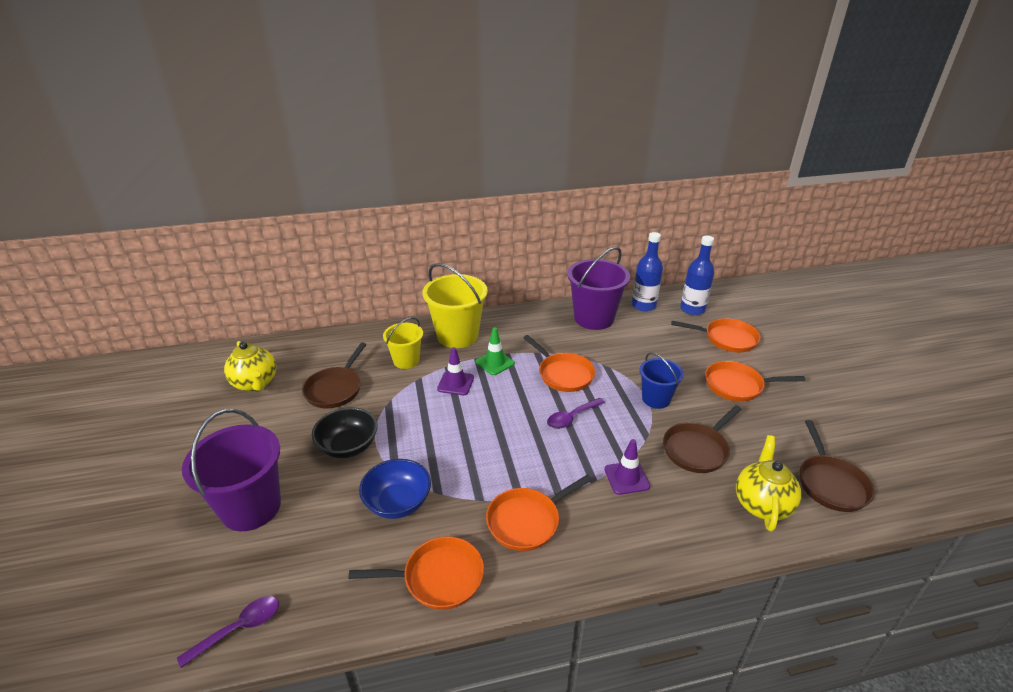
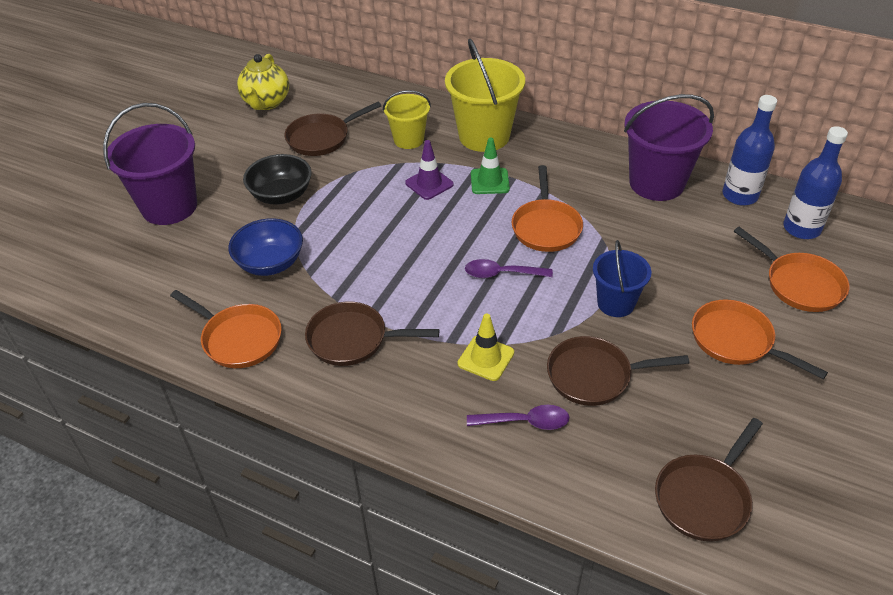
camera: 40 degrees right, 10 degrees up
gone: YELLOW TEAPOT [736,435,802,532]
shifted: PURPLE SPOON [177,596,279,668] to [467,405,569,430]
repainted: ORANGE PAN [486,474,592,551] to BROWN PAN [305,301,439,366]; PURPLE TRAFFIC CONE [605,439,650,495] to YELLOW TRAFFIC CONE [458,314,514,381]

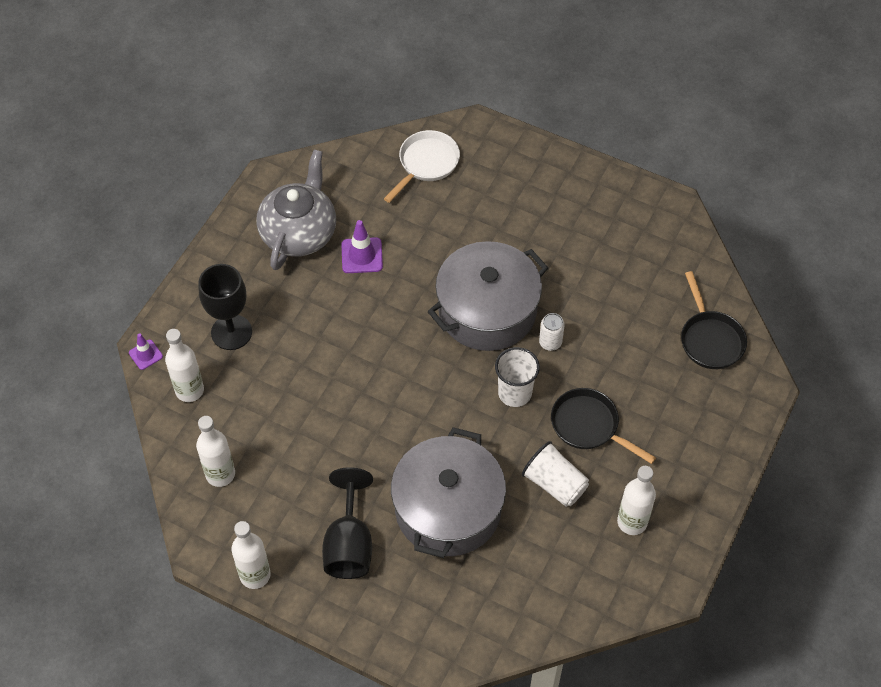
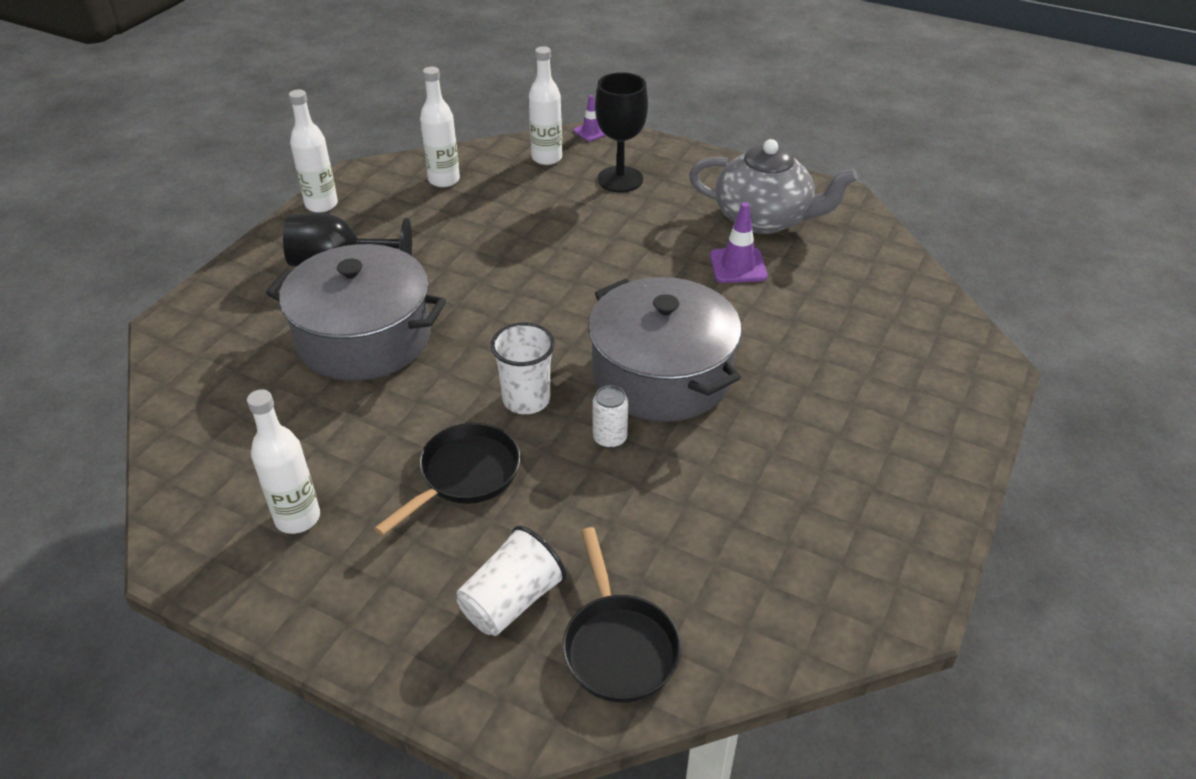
camera: 90 degrees right, 15 degrees down
gone: WHITE PAN [384,130,460,203]
shifted: WHITE CUP [522,441,589,507] to [456,526,567,636]
rotated: BLACK PAN [681,271,747,369] = [562,527,681,703] 90 degrees counterclockwise

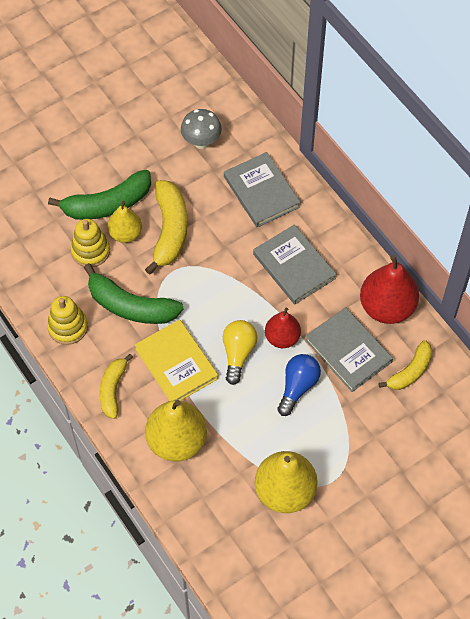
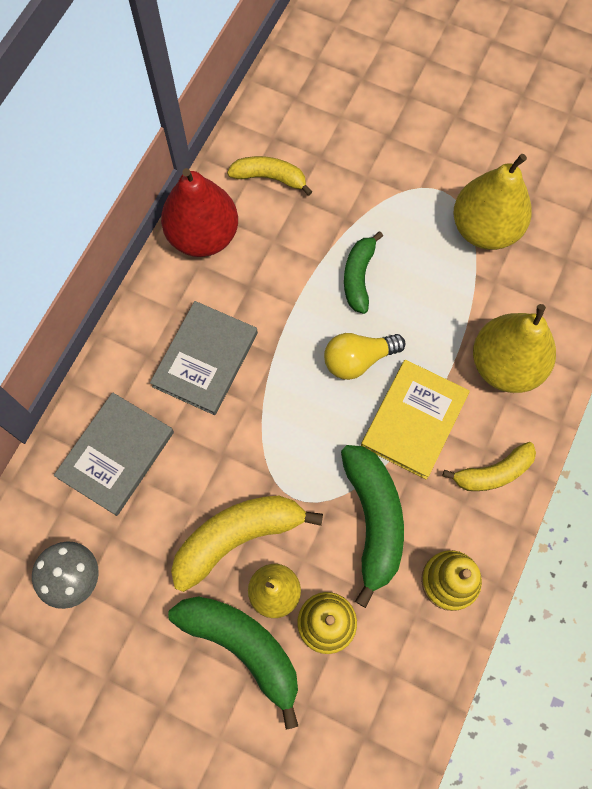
camera: 120 degrees left, 10 degrees up
gone: RED PEAR [265,308,301,348]; GREY BOOK [305,307,393,392]
swapped: BLUE LIGHT BULB [277,354,321,416] to GREEN BANANA [344,231,383,314]

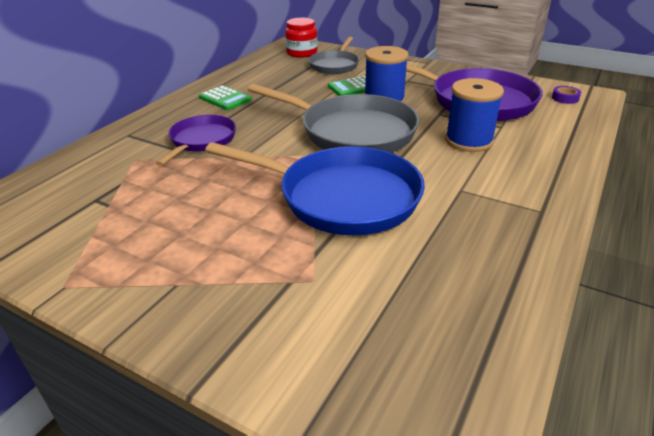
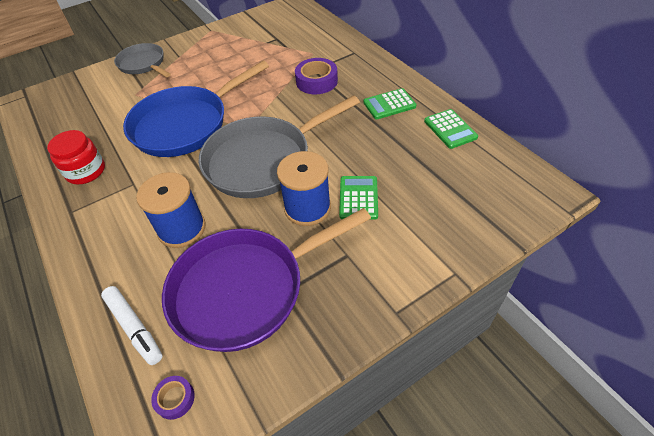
camera: 120 degrees right, 15 degrees up
new: WHITE MARKER [101,286,163,365]; GREEN CALCULATOR [424,109,478,149]
shifted: RED JAR [285,18,318,58] to [47,130,105,185]; GREY PAN [308,37,359,74] to [114,43,171,77]
swapped: PURPLE PAN [156,115,236,166] to PURPLE TAPE [295,58,338,94]

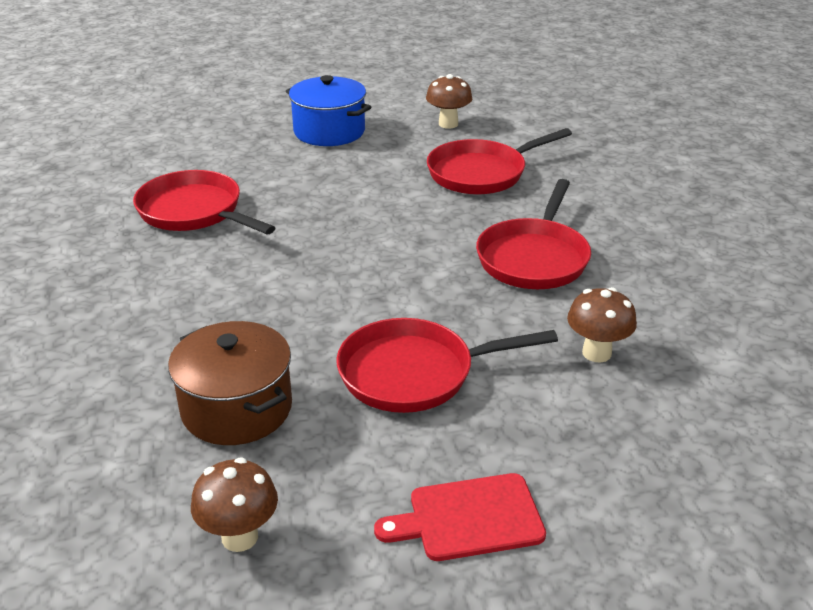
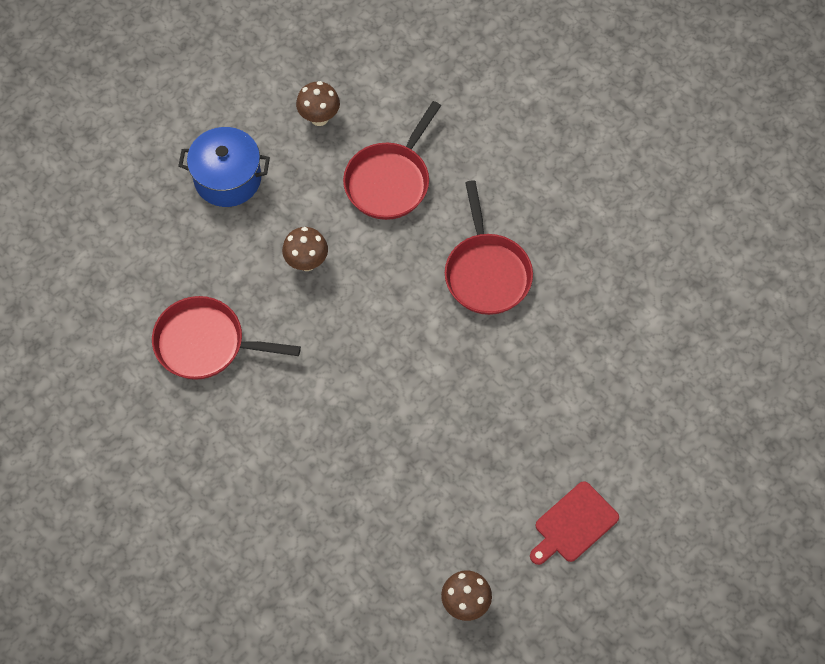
camera: 30 degrees left, 30 degrees up
gone: BROWN POT [168,321,292,445]; RED PAN [336,318,558,413]
shifted: BROWN MUSHROOM [567,287,637,363] to [282,227,328,271]

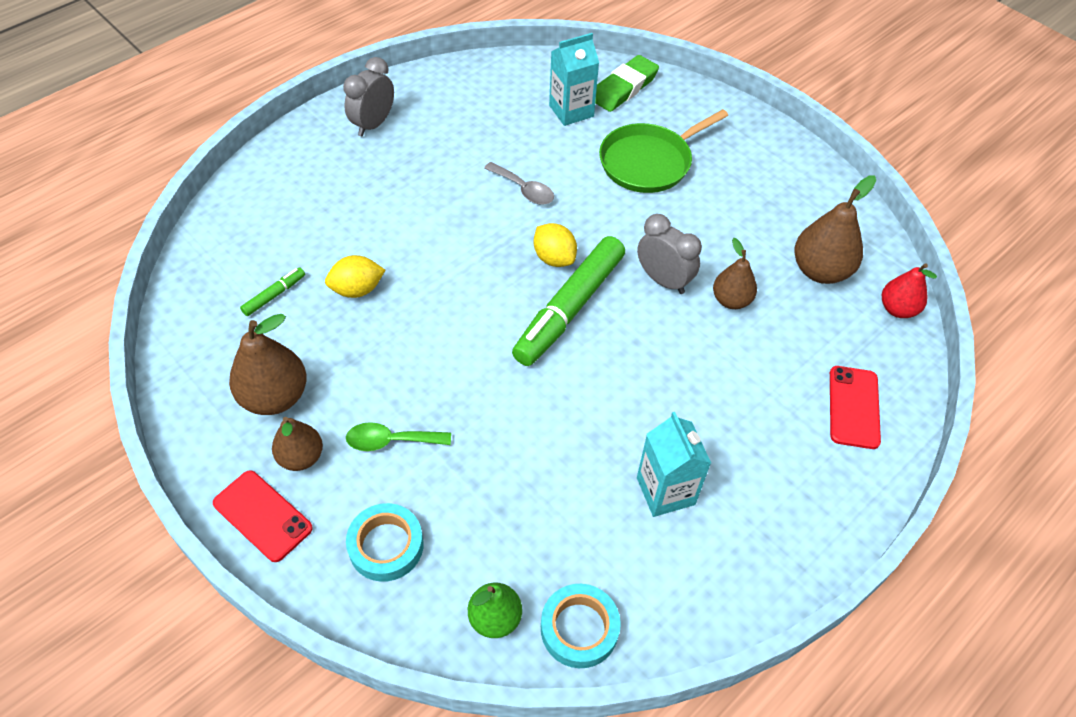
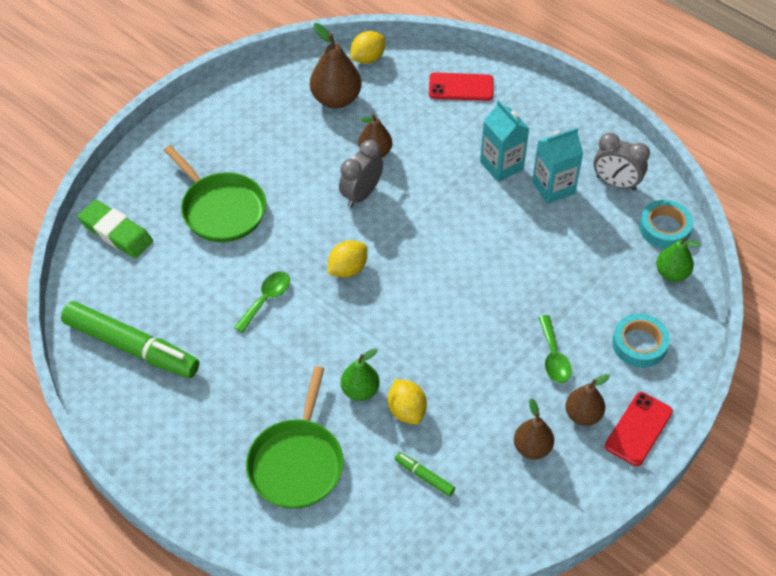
camera: 95 degrees left, 0 degrees up
new: GREEN PAN [246,366,344,509]; GREEN PEAR [341,348,380,401]
shifted: GREY CLOCK [343,57,394,137] to [593,133,650,191]; GREEN MARKER [512,236,625,366] to [61,301,199,378]; TURQUOISE CARTON [549,33,599,126] to [480,100,530,182]
swapped: RED PEAR [882,264,937,318] to YELLOW LEMON [351,31,385,64]
repainted: GREY SPOON [484,162,554,205] to GREEN SPOON [234,272,290,333]
scaled: BROWN PEAR [229,314,307,415] = [514,399,554,459] x0.64

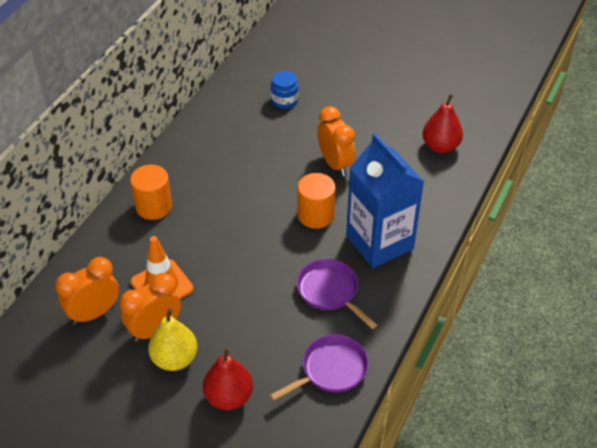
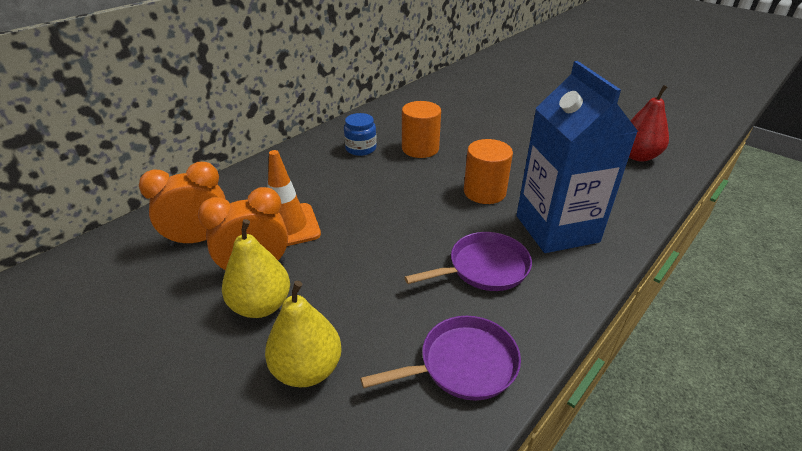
camera: 15 degrees right, 10 degrees down
gone: ORANGE CLOCK [317,106,355,176]
shifted: ORANGE CYLINDER [130,165,172,220] to [402,101,441,158]; BLUE JAR [271,71,299,109] to [344,113,377,156]
repainted: RED PEAR [203,347,253,410] to YELLOW PEAR [265,281,342,387]
rotated: PURPLE PAN [297,259,377,329] = [404,232,532,291] 90 degrees clockwise

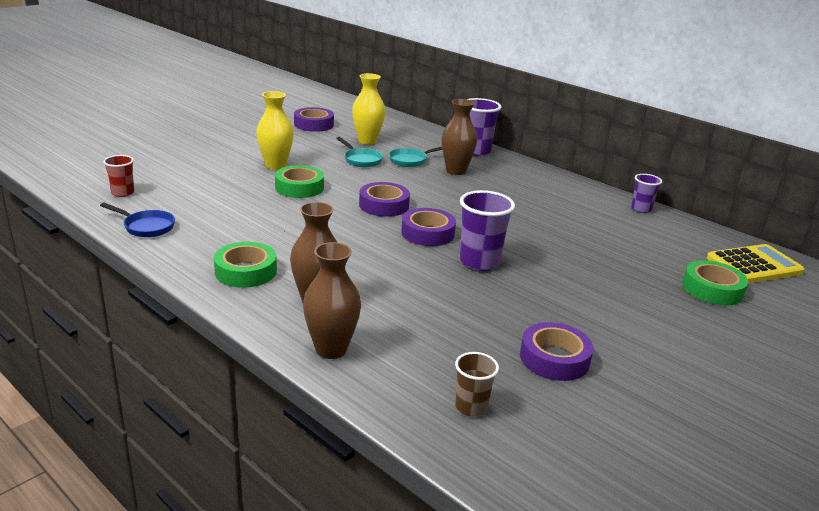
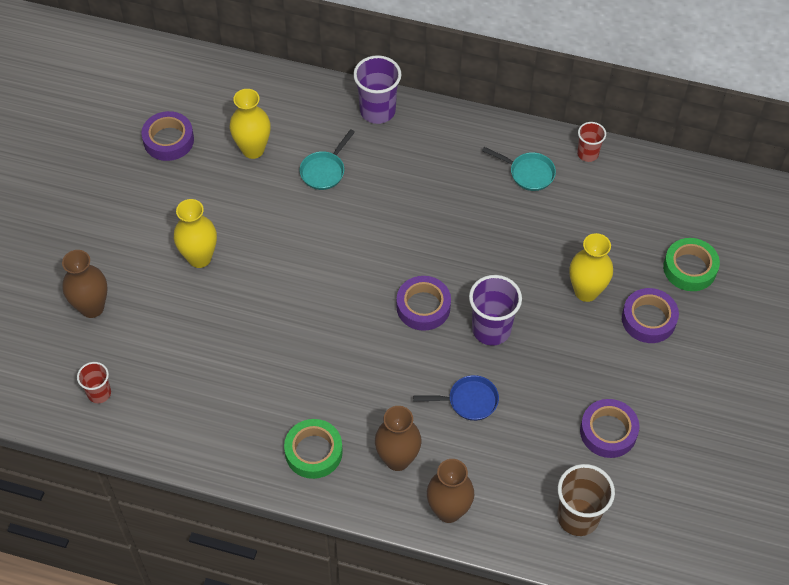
camera: 25 degrees left, 30 degrees up
gone: GREEN TAPE [275,165,324,198]; YELLOW CALCULATOR [707,244,804,283]
new: YELLOW VASE [569,233,613,302]
shifted: BLUE PAN [100,203,175,237] to [413,375,499,421]; TURQUOISE PAN [336,137,383,167] to [482,147,556,191]; PURPLE TAPE [359,182,410,217] to [622,288,679,343]; BROWN VASE [441,99,477,175] to [62,250,107,318]
repainted: PURPLE CUP [631,174,662,213] to RED CUP [577,122,606,162]
scaled: BROWN CUP [455,352,499,417] = [557,464,615,536] x1.70

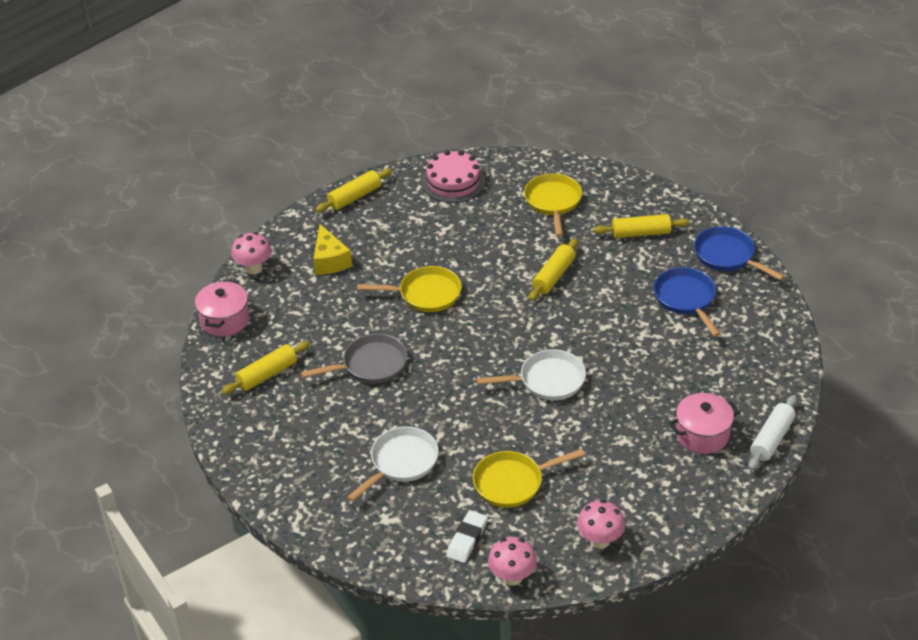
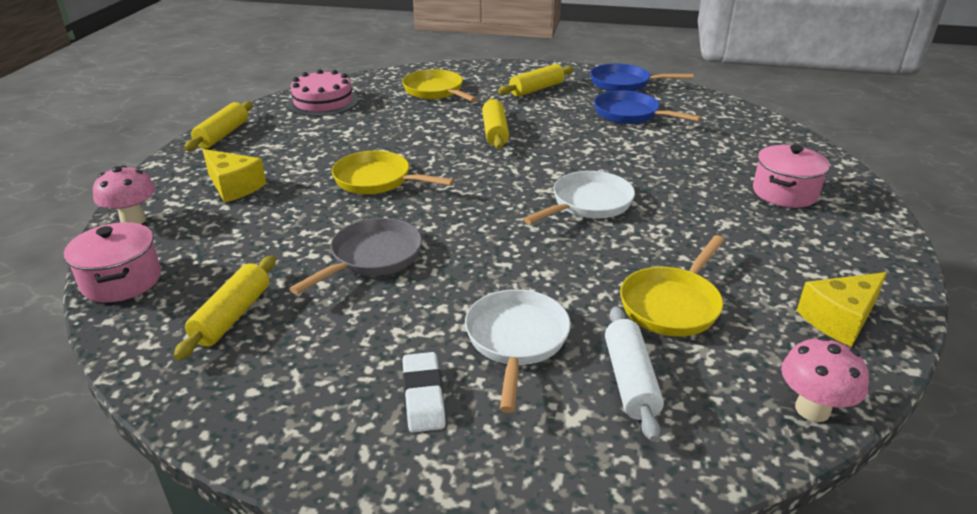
camera: 35 degrees left, 10 degrees down
shifted: WHITE ERASER [446,510,488,563] to [402,352,446,432]; WHITE ROLLING PIN [748,395,797,470] to [605,306,664,442]
swapped: PINK MUSHROOM [577,500,625,549] to YELLOW CHEESE [797,272,887,347]
rotated: YELLOW PAN [357,266,462,312] = [332,151,454,194] 120 degrees counterclockwise

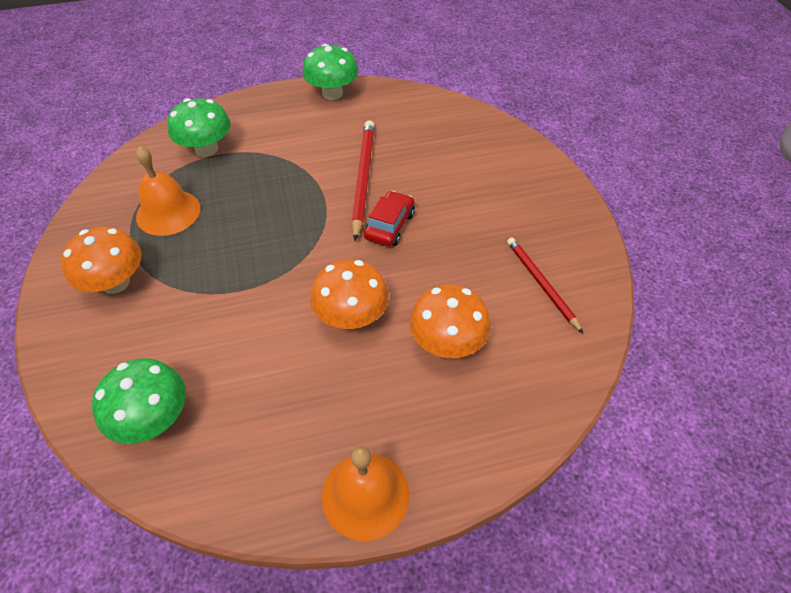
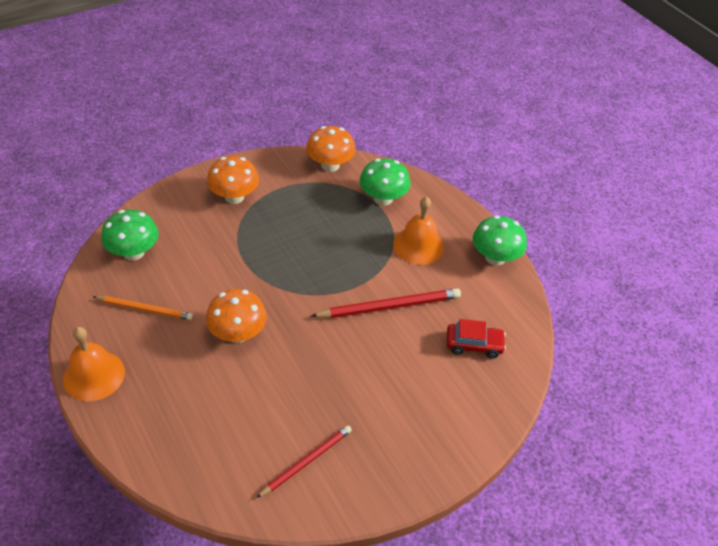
camera: 70 degrees right, 5 degrees down
new: ORANGE PENCIL [93,296,193,320]
shifted: ORANGE BELL [136,146,201,236] to [393,196,444,265]; RED CAR [364,191,415,246] to [446,319,506,358]; ORANGE MUSHROOM [410,285,491,358] to [306,126,356,172]

